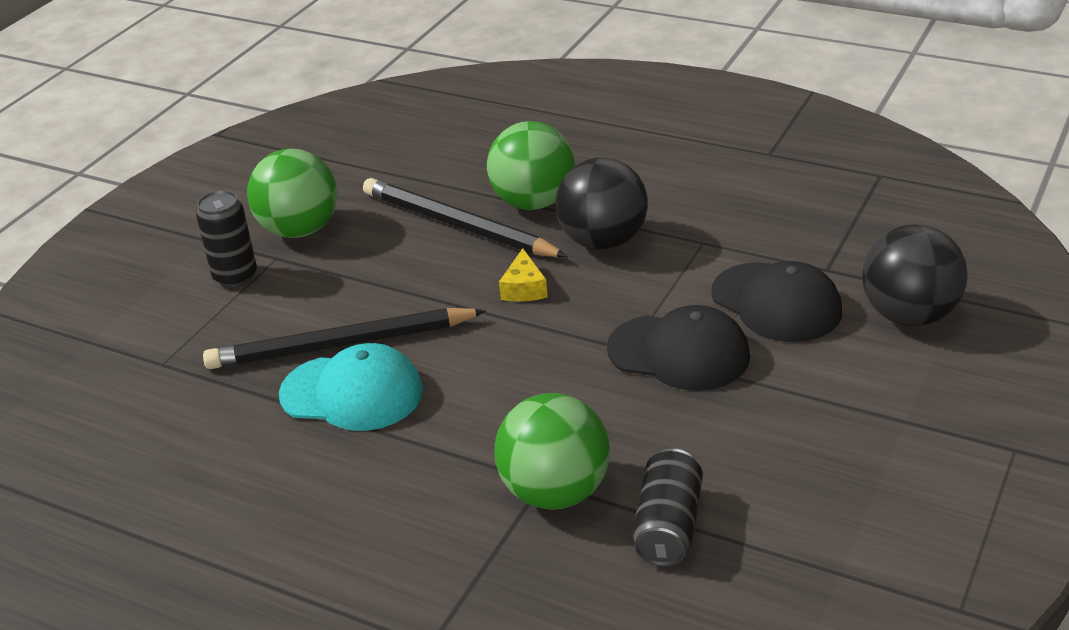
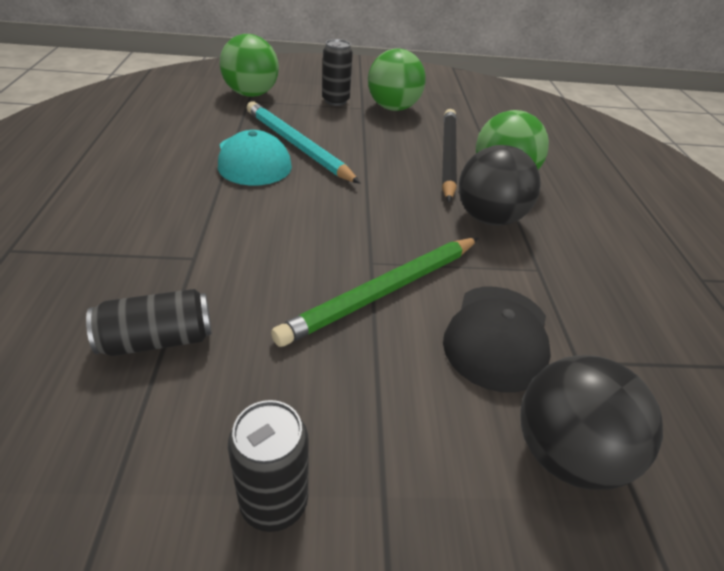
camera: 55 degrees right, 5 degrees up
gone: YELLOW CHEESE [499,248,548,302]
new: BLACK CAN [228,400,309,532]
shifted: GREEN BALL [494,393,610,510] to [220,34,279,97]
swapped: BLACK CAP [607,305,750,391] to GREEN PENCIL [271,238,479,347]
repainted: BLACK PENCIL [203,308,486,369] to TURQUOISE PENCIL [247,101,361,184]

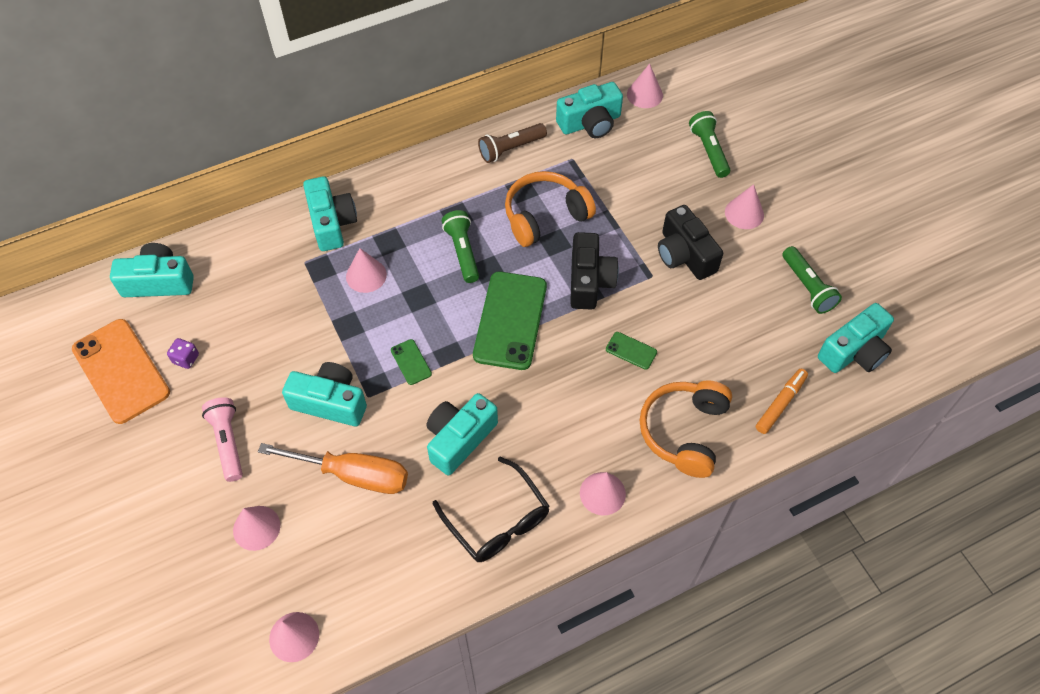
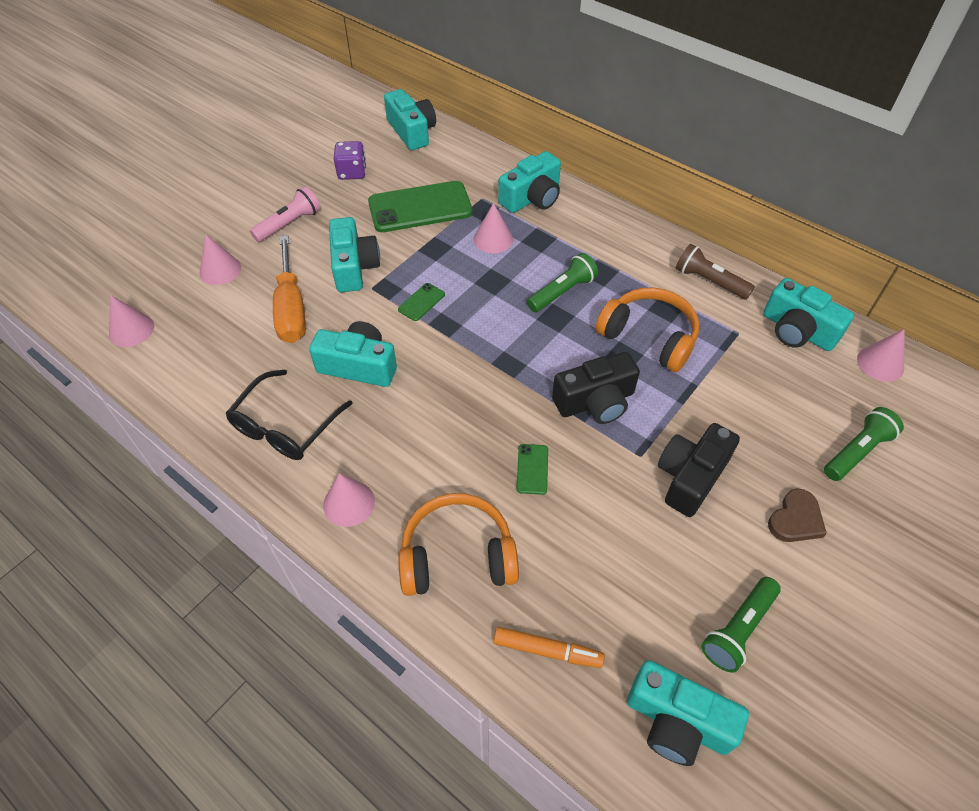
camera: 65 degrees right, 5 degrees down
gone: ORANGE PHONE [72,319,170,424]
shifted: GREEN PHONE [473,272,547,370] to [368,181,473,232]
swapped: PINK CONE [725,184,764,229] to BROWN HEART [768,489,827,542]
scaled: PURPLE DICE [167,338,199,369] = [334,141,366,180] x1.51

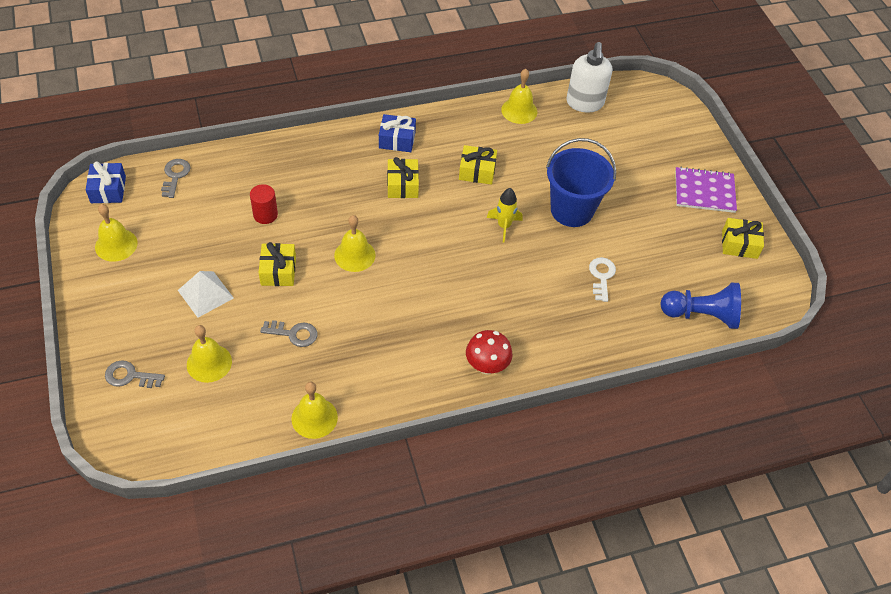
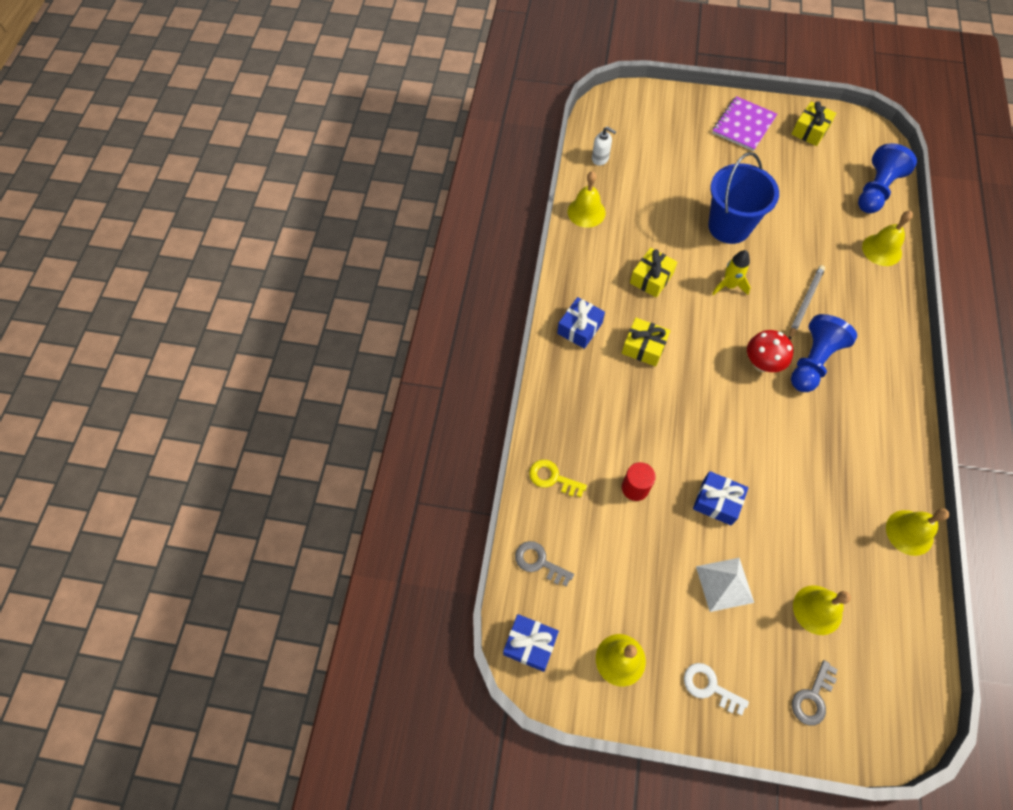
camera: 60 degrees left, 10 degrees up
gone: GREY KEY [260,320,317,347]
new: YELLOW KEY [529,460,587,497]; GREY PENCIL [789,265,825,340]; BLUE PAWN [791,314,857,392]
shifted: YELLOW BELL [334,215,376,272] to [862,211,913,266]; RED MUSHROOM [466,330,512,374] to [747,330,794,372]; WHITE KEY [589,257,616,302] to [684,663,749,716]
repainted: YELLOW GIFT [259,242,296,286] to BLUE GIFT [693,471,748,525]
scaled: WHITE SOAP DISPENSER [566,42,612,112] = [592,127,616,166] x0.53

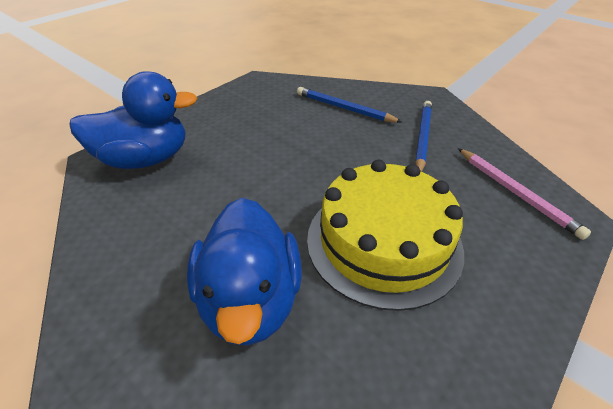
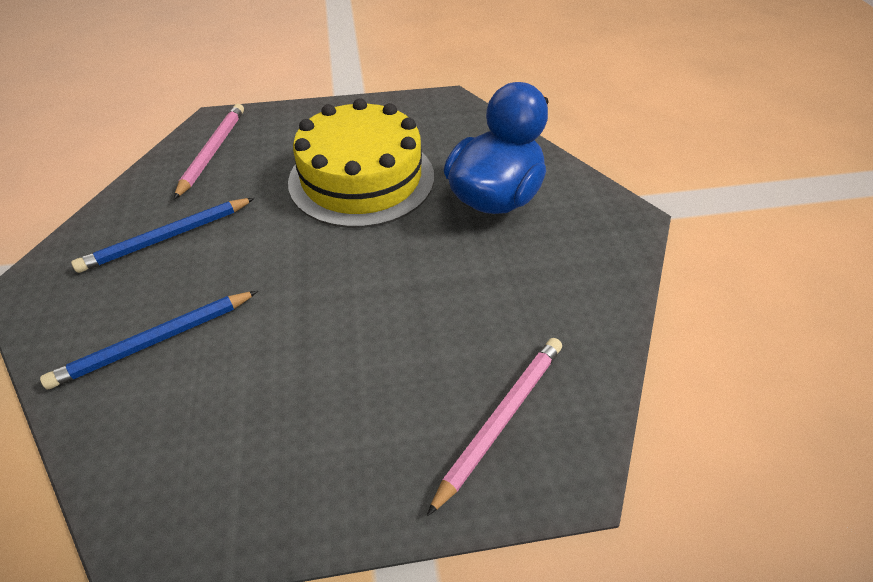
camera: 140 degrees left, 5 degrees up
swapped: BLUE DUCK [69,71,197,169] to PINK PENCIL [427,338,562,516]
rotated: BLUE PENCIL [297,87,402,123] = [40,291,258,389] 75 degrees clockwise

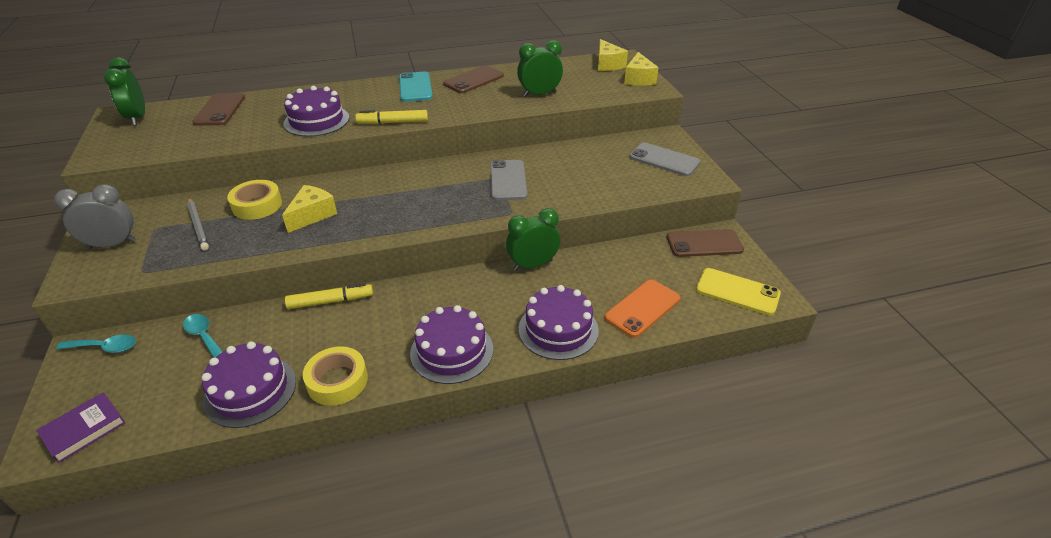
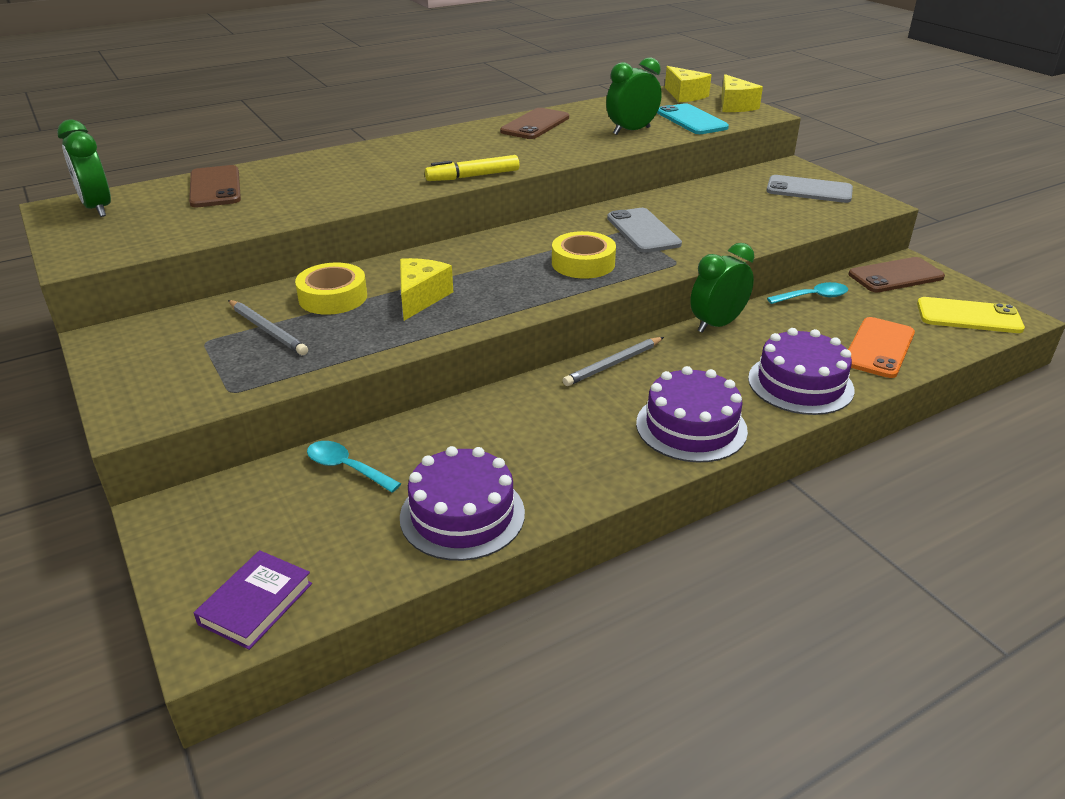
camera: 15 degrees left, 5 degrees down
gone: GREY CLOCK [54,184,136,249]; PURPLE CAKE [283,86,349,137]; YELLOW MARKER [285,283,373,309]
new: GREY PENCIL [563,337,664,386]
shifted: TURQUOISE SPOON [56,334,136,353] to [767,282,848,304]; YELLOW TAPE [303,346,368,406] to [552,231,616,279]; TURQUOISE PHONE [399,72,433,102] to [657,103,729,134]

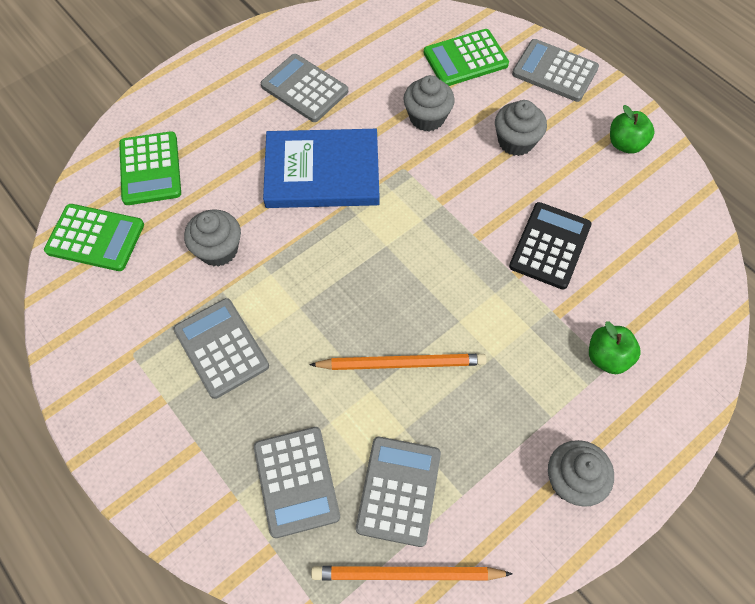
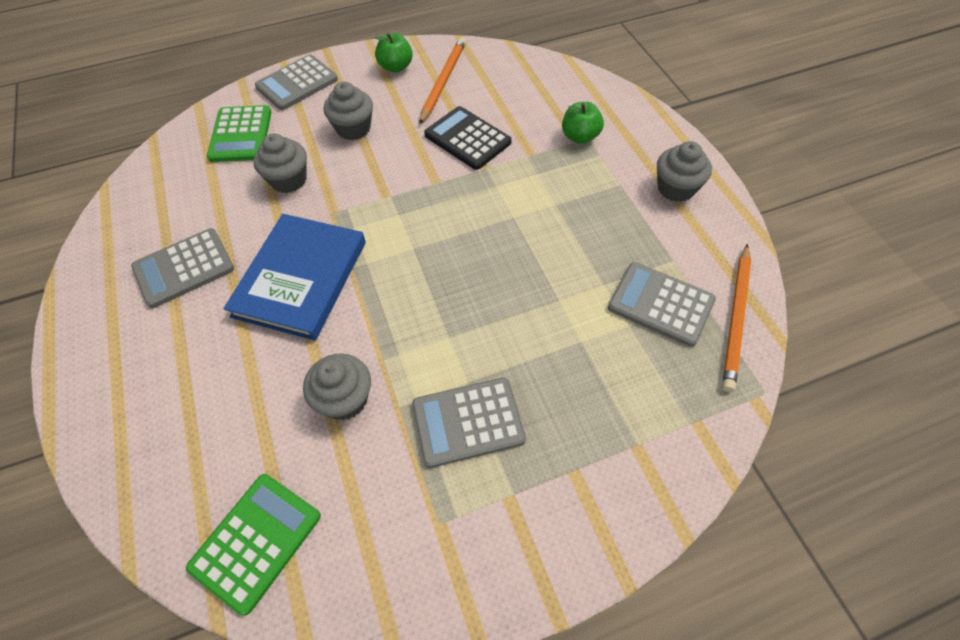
camera: 70 degrees left, 5 degrees down
gone: GREEN CALCULATOR [119,131,181,205]; GREY CALCULATOR [254,427,340,538]
shifted: ORANGE PENCIL [309,354,487,370] to [420,37,466,124]

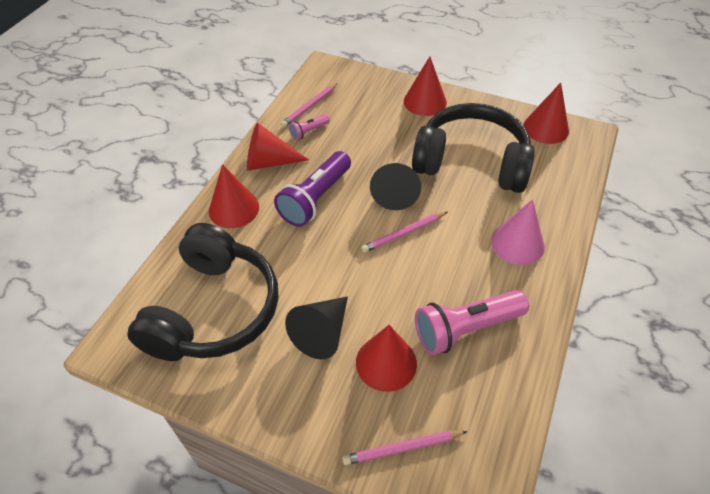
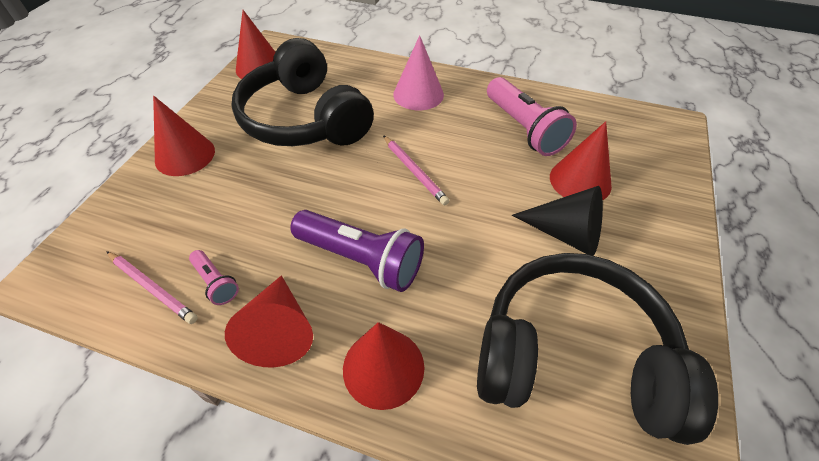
camera: 95 degrees left, 0 degrees up
gone: PINK PENCIL [342,431,468,465]; BLACK CONE [370,163,421,210]
rotated: BLACK HEADPHONES [412,103,535,193] = [232,38,374,146] 45 degrees counterclockwise

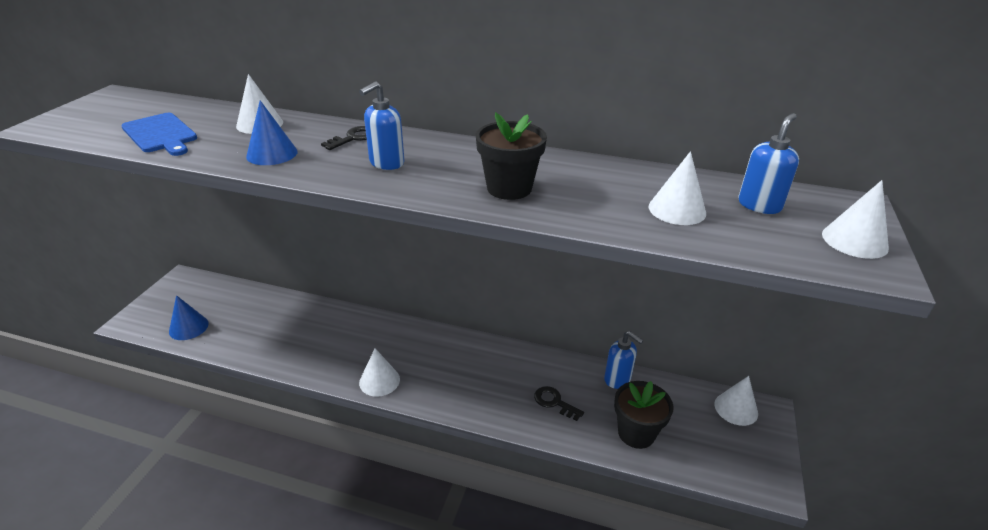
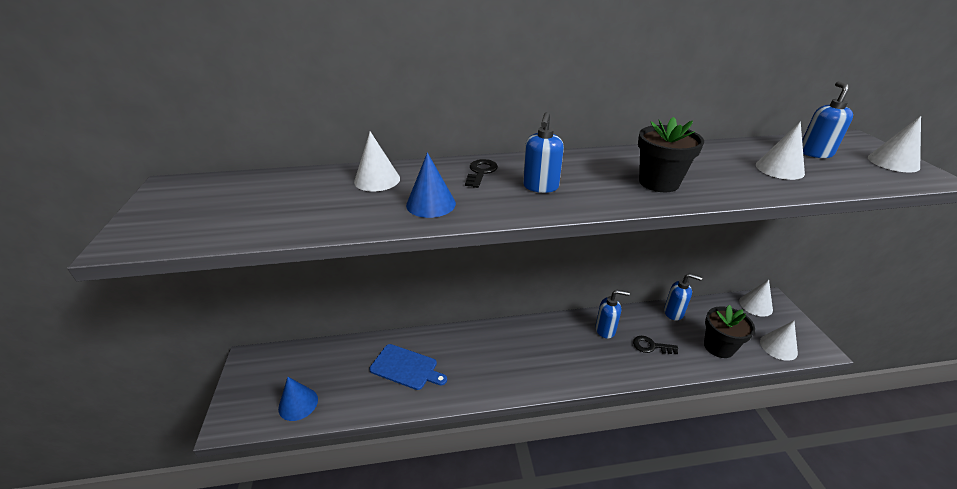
camera: 25 degrees left, 0 degrees up
new: BLUE SOAP DISPENSER [595,290,630,339]
shifted: BLUE CUTTING BOARD [121,113,197,156] to [369,344,447,390]; WHITE CONE [359,348,400,397] to [760,321,798,361]

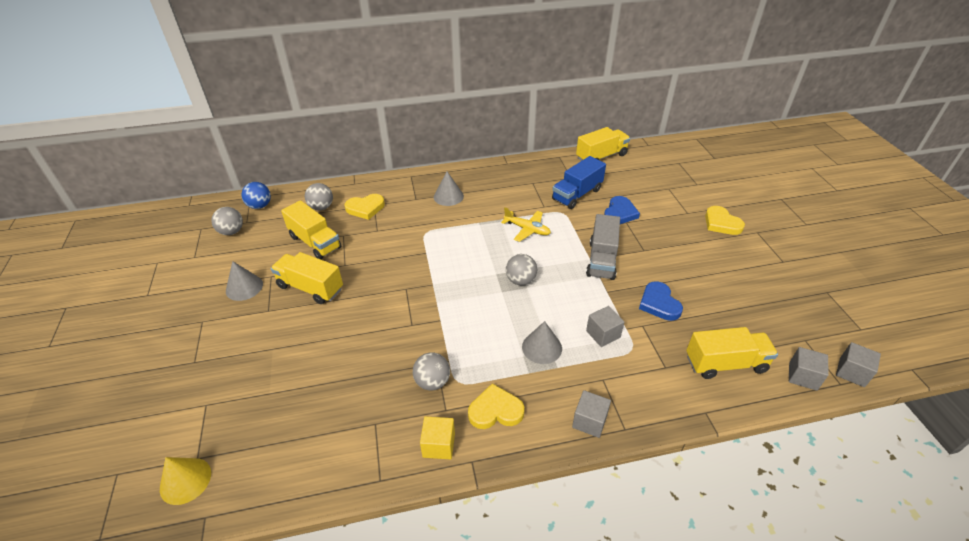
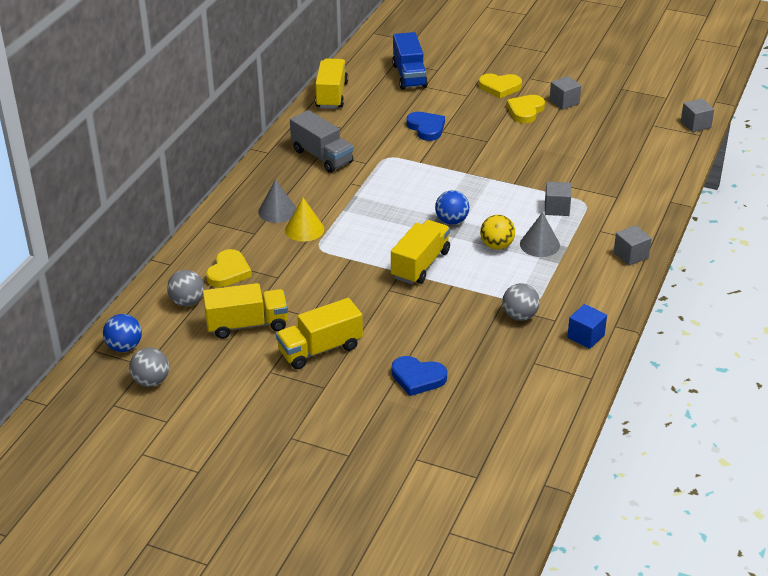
camera: 55 degrees left, 5 degrees down
gone: GREY CONE [226,261,263,301]; YELLOW PLANE [501,207,551,242]
new: YELLOW BALL [480,215,515,250]
shifted: YELLOW CONE [160,457,211,505] to [285,198,324,242]; YELLOW HEART [468,383,524,429] to [506,95,545,123]; BLUE TRUCK [552,156,606,209] to [392,32,428,90]; GREY TRUCK [586,214,620,280] to [290,110,353,173]; BLUE HEART [639,281,683,321] to [392,356,447,396]; YELLOW TRUCK [686,327,778,379] to [391,220,450,284]; GREY CUBE [789,347,829,391] to [550,76,581,110]
repainted: YELLOW CUBE [420,416,455,460] to BLUE CUBE [567,304,607,349]; GREY BALL [506,254,537,285] to BLUE BALL [435,190,469,225]

